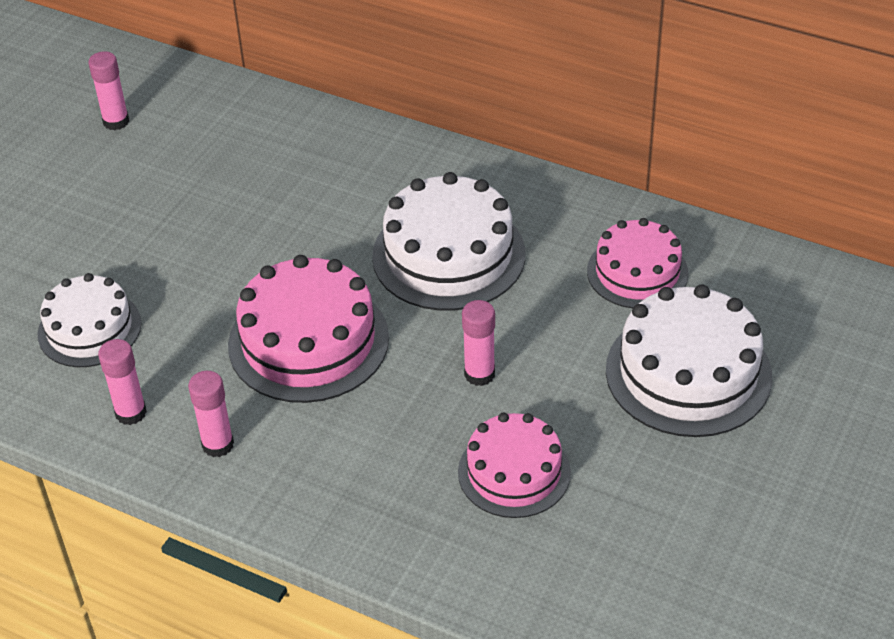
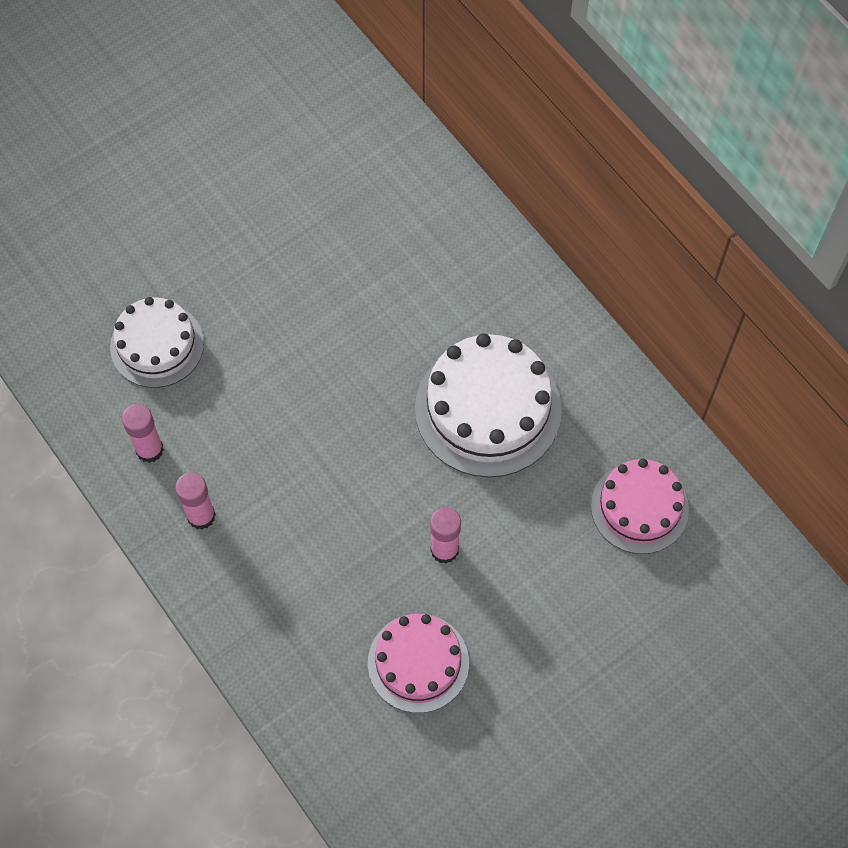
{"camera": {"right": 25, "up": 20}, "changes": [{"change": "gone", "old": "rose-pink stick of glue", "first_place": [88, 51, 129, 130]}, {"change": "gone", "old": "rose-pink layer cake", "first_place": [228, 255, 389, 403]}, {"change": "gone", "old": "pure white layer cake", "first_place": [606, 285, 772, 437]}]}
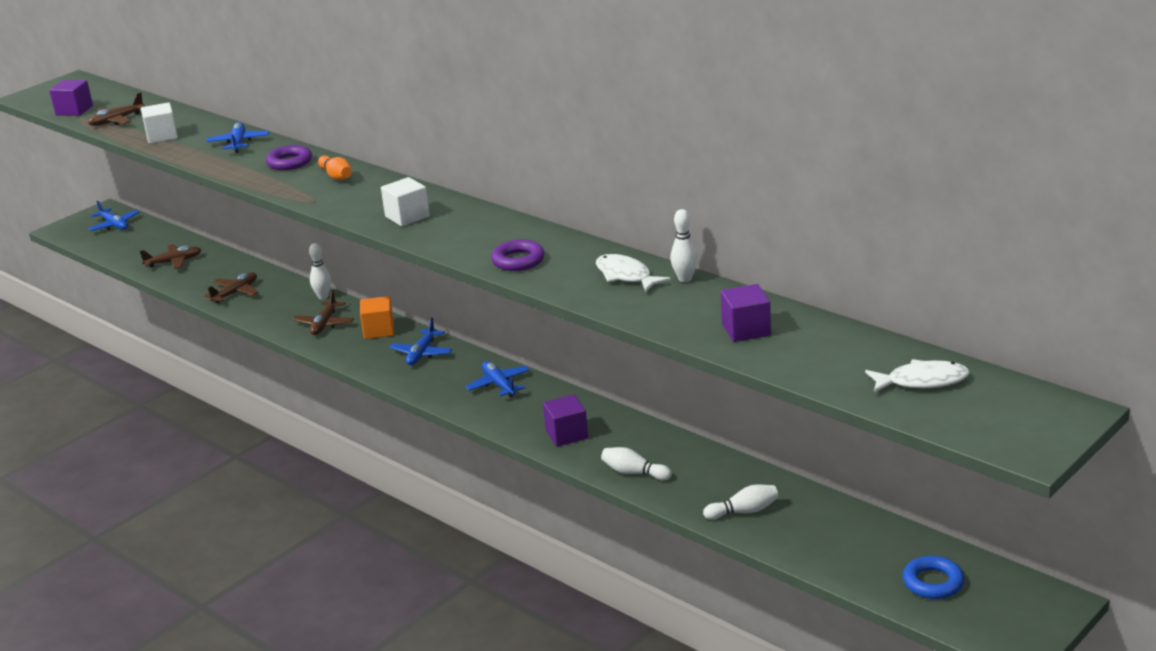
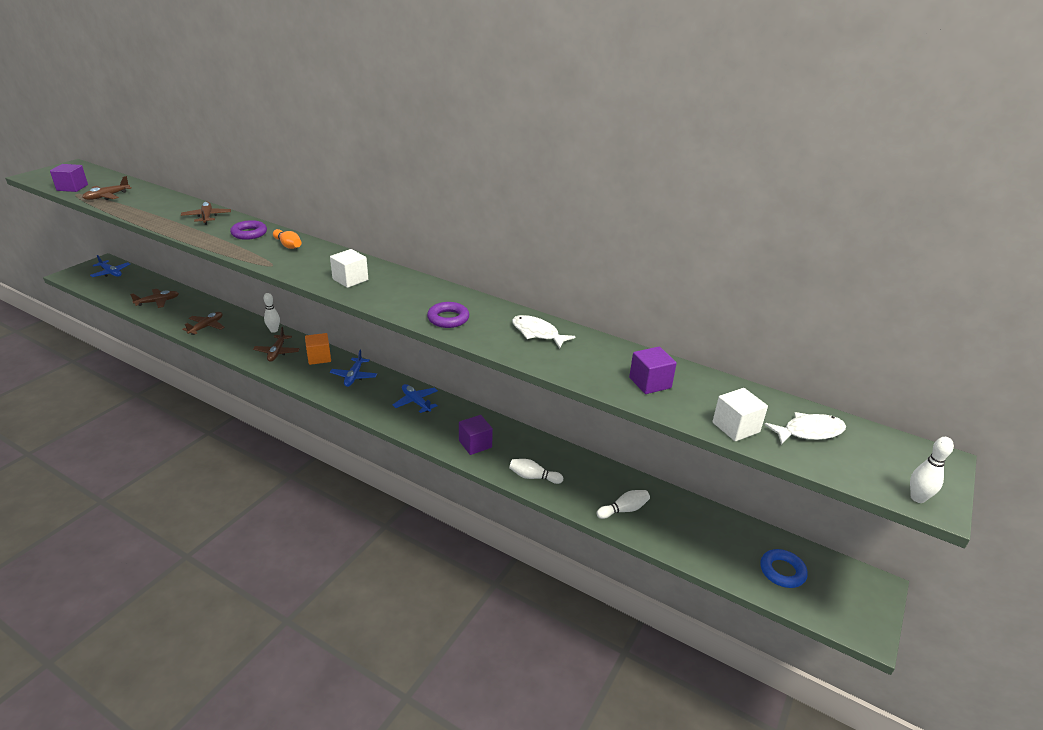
{"camera": {"right": -15, "up": 5}, "changes": [{"change": "shifted", "old": "pure white block", "first_place": [141, 102, 178, 144], "second_place": [712, 388, 768, 441]}, {"change": "repainted", "old": "royal blue toy plane", "new": "russet toy plane", "first_place": [206, 122, 269, 153], "second_place": [181, 201, 231, 225]}, {"change": "shifted", "old": "pure white skittle", "first_place": [671, 209, 698, 282], "second_place": [910, 437, 954, 503]}]}
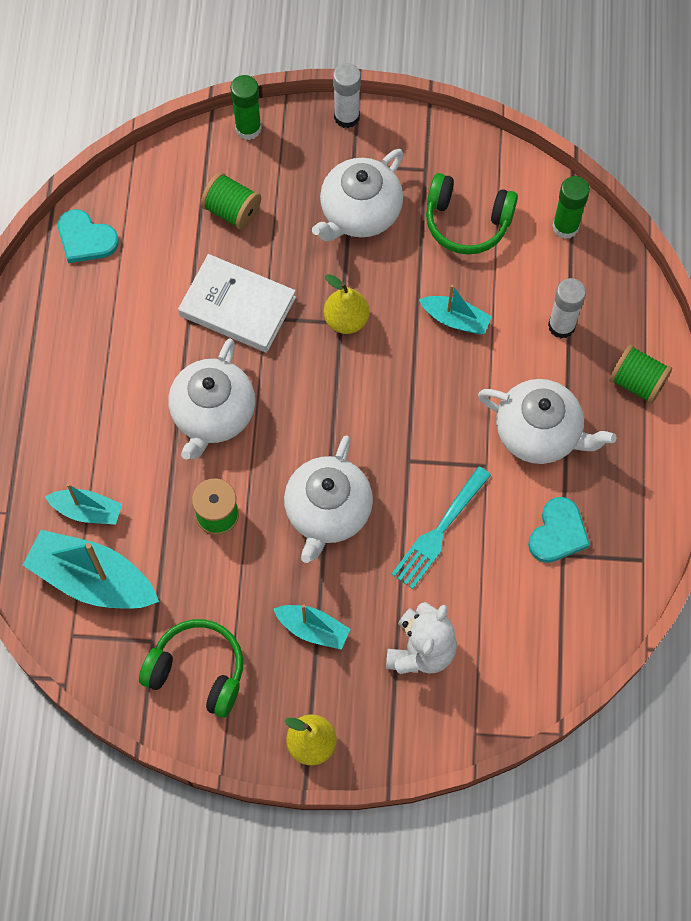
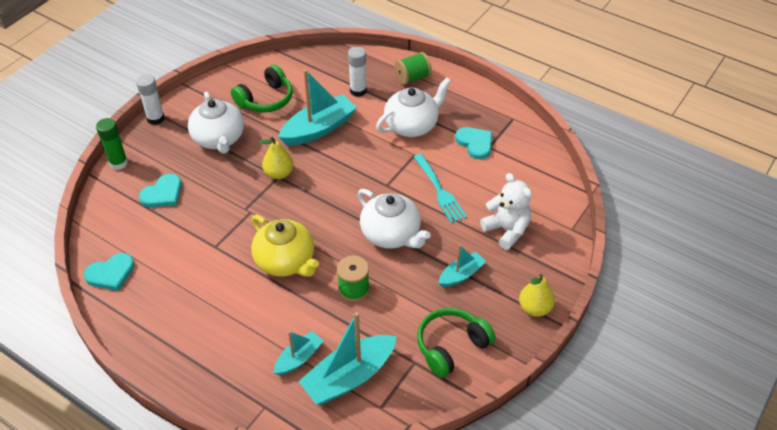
{"camera": {"right": -60, "up": -20}, "changes": [{"change": "repainted", "old": "pure white teapot", "new": "yellow teapot", "first_place": [168, 338, 255, 460], "second_place": [251, 215, 319, 277]}, {"change": "gone", "old": "pure white book", "first_place": [178, 254, 296, 353]}, {"change": "swapped", "old": "leaf-green bobbin", "new": "turquoise heart shape", "first_place": [201, 172, 261, 230], "second_place": [139, 174, 182, 207]}, {"change": "scaled", "old": "turquoise boat", "first_place": [419, 285, 492, 334], "second_place": [278, 69, 357, 146], "factor": 1.79}, {"change": "gone", "old": "leaf-green stick of glue", "first_place": [552, 176, 590, 239]}]}
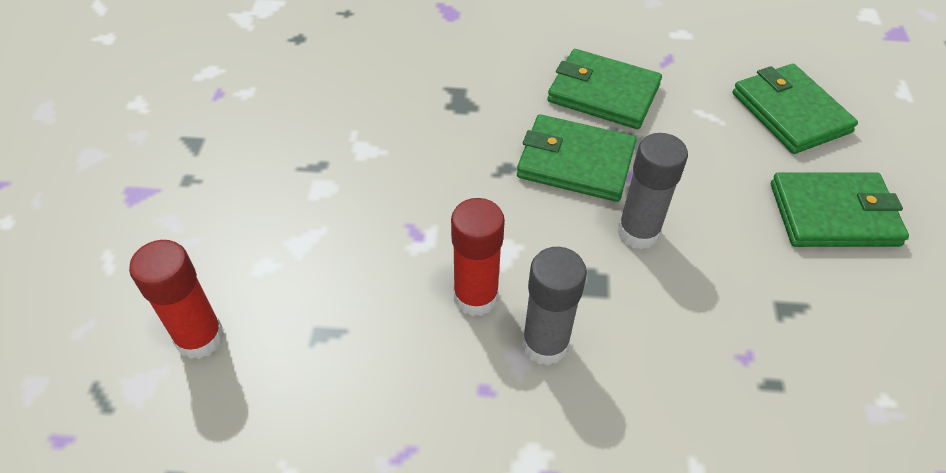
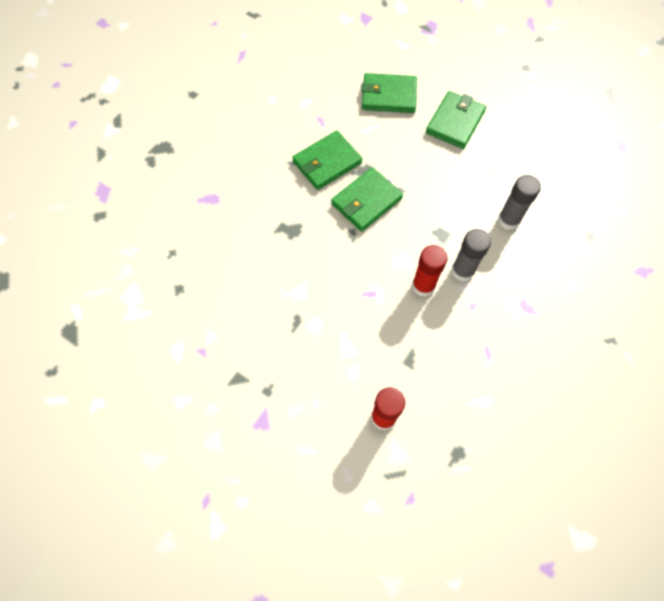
{"camera": {"right": -60, "up": 15}, "changes": [{"change": "shifted", "old": "gray stick of glue", "first_place": [618, 133, 688, 249], "second_place": [498, 175, 541, 230]}]}
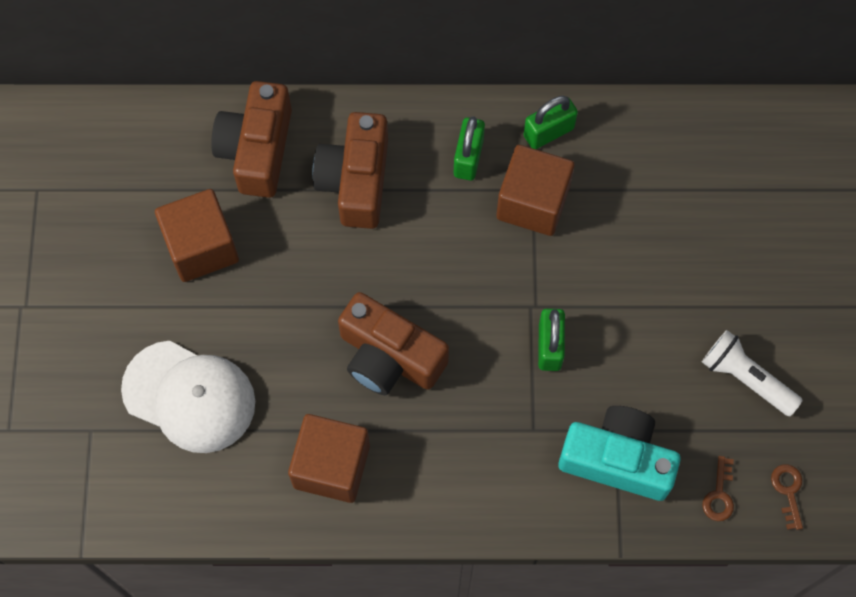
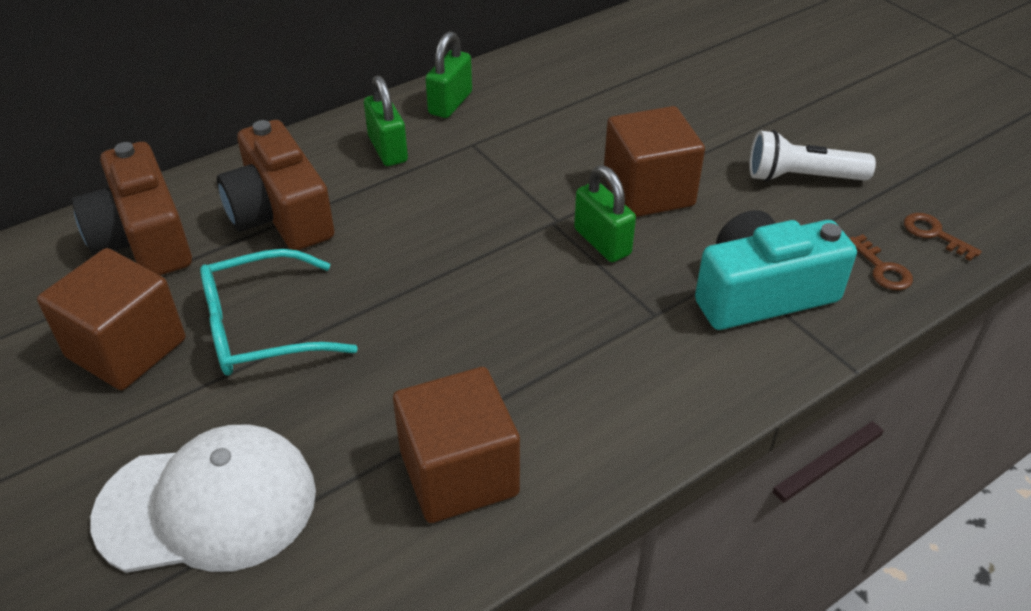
{"camera": {"right": -35, "up": -25}, "changes": [{"change": "gone", "old": "russet camera", "first_place": [338, 292, 449, 395]}, {"change": "shifted", "old": "russet block", "first_place": [496, 145, 575, 236], "second_place": [604, 106, 705, 217]}, {"change": "new", "new": "turquoise eyeglasses", "second_place": [200, 249, 358, 375]}]}
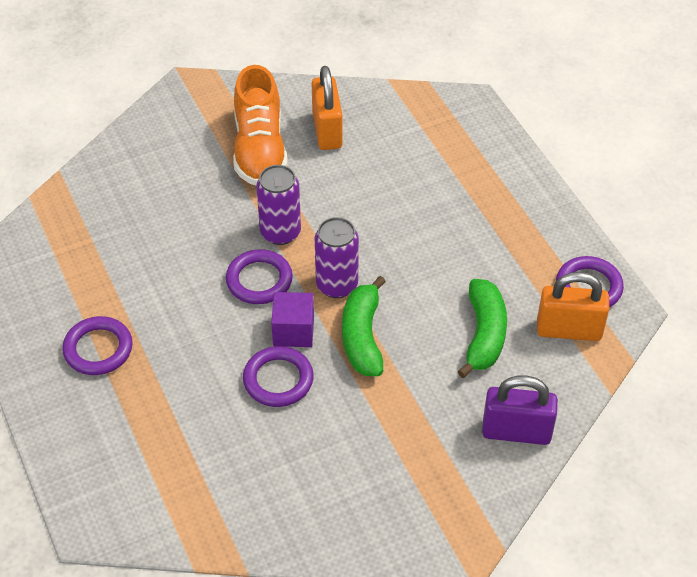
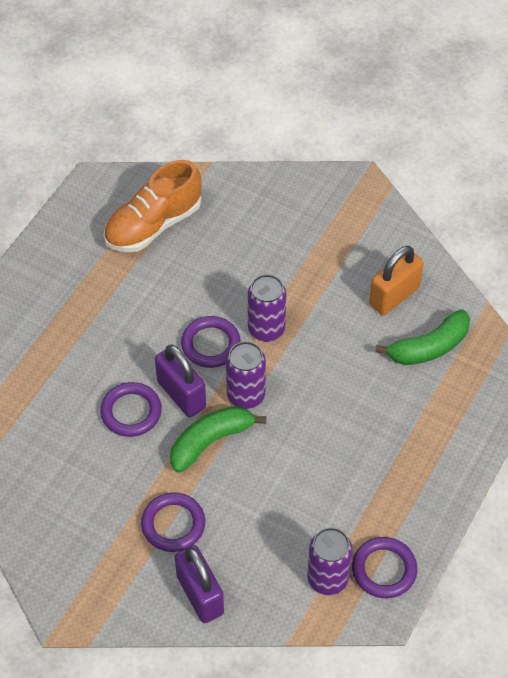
{"camera": {"right": 55, "up": 5}, "changes": [{"change": "shifted", "old": "purple ring", "first_place": [62, 316, 133, 375], "second_place": [141, 493, 205, 552]}, {"change": "shifted", "old": "orange lace-up shoe", "first_place": [233, 65, 288, 186], "second_place": [104, 160, 201, 252]}, {"change": "swapped", "old": "purple block", "new": "purple lock", "first_place": [271, 292, 314, 347], "second_place": [155, 345, 206, 417]}, {"change": "shifted", "old": "leaf-green banana", "first_place": [457, 279, 507, 378], "second_place": [375, 309, 470, 365]}, {"change": "swapped", "old": "orange lock", "new": "purple can", "first_place": [537, 272, 609, 341], "second_place": [307, 527, 353, 595]}]}
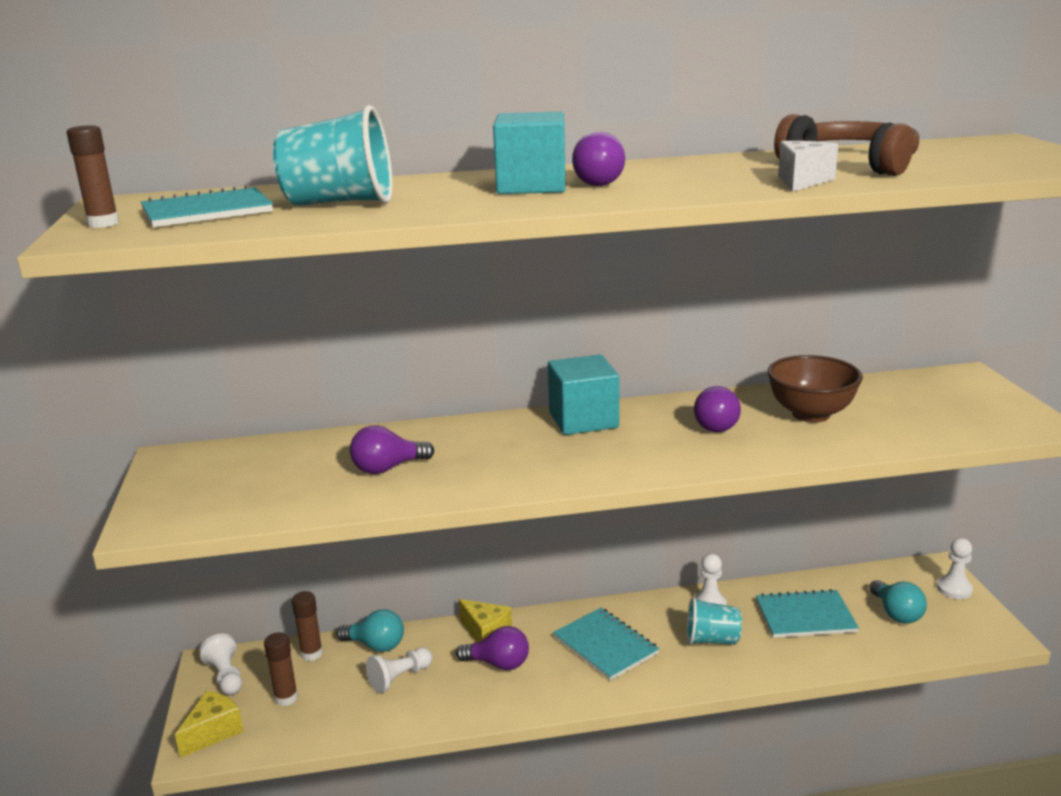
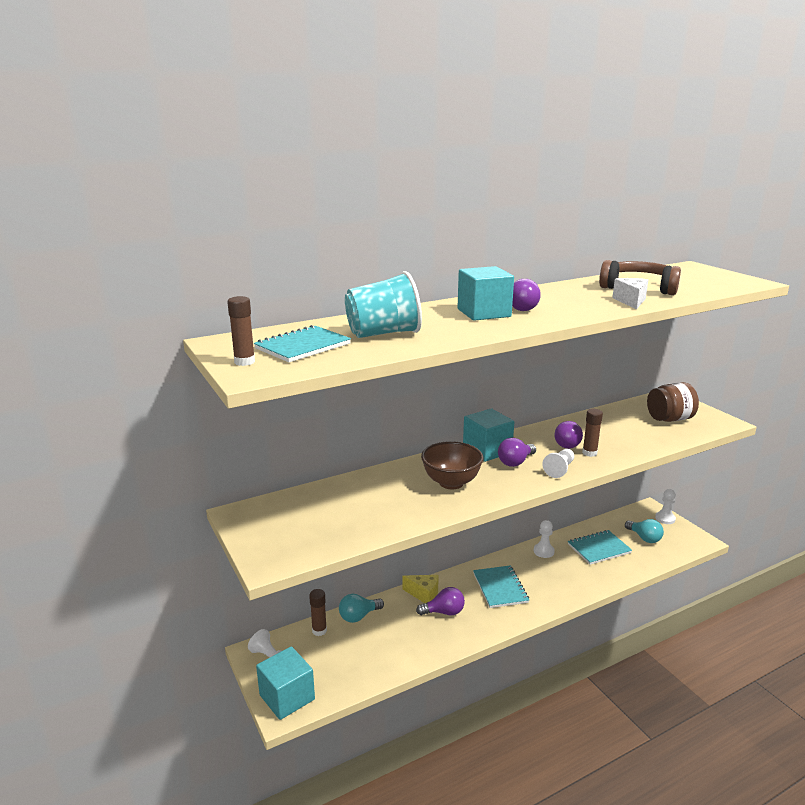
{"camera": {"right": -20, "up": 0}, "changes": [{"change": "swapped", "old": "yellow piece of cheese", "new": "turquoise block", "first_place": [175, 691, 244, 758], "second_place": [256, 646, 315, 720]}, {"change": "shifted", "old": "russet stick of glue", "first_place": [264, 632, 298, 706], "second_place": [582, 409, 603, 457]}, {"change": "rotated", "old": "turquoise bulb", "first_place": [336, 609, 404, 652], "second_place": [339, 594, 384, 623], "degrees": 150}, {"change": "shifted", "old": "purple bulb", "first_place": [350, 425, 434, 474], "second_place": [498, 438, 536, 467]}, {"change": "shifted", "old": "pure white game pawn", "first_place": [366, 647, 432, 693], "second_place": [542, 449, 574, 478]}, {"change": "rotated", "old": "turquoise notebook", "first_place": [553, 608, 659, 681], "second_place": [473, 565, 529, 608], "degrees": 45}, {"change": "gone", "old": "turquoise tumbler", "first_place": [686, 597, 742, 645]}, {"change": "shifted", "old": "russet bowl", "first_place": [767, 355, 863, 423], "second_place": [421, 441, 484, 489]}, {"change": "new", "new": "russet preserve jar", "second_place": [647, 382, 699, 422]}]}
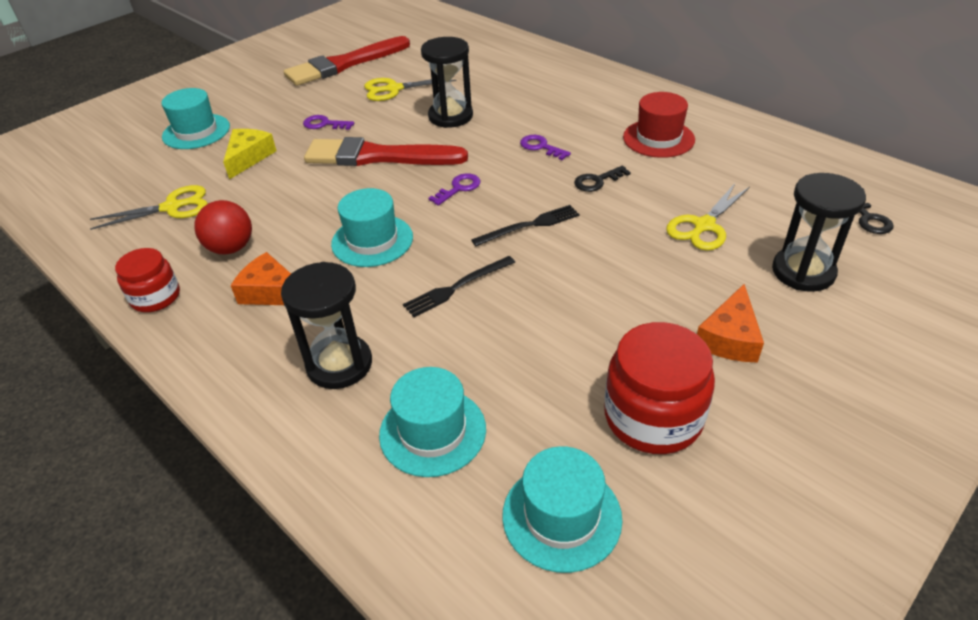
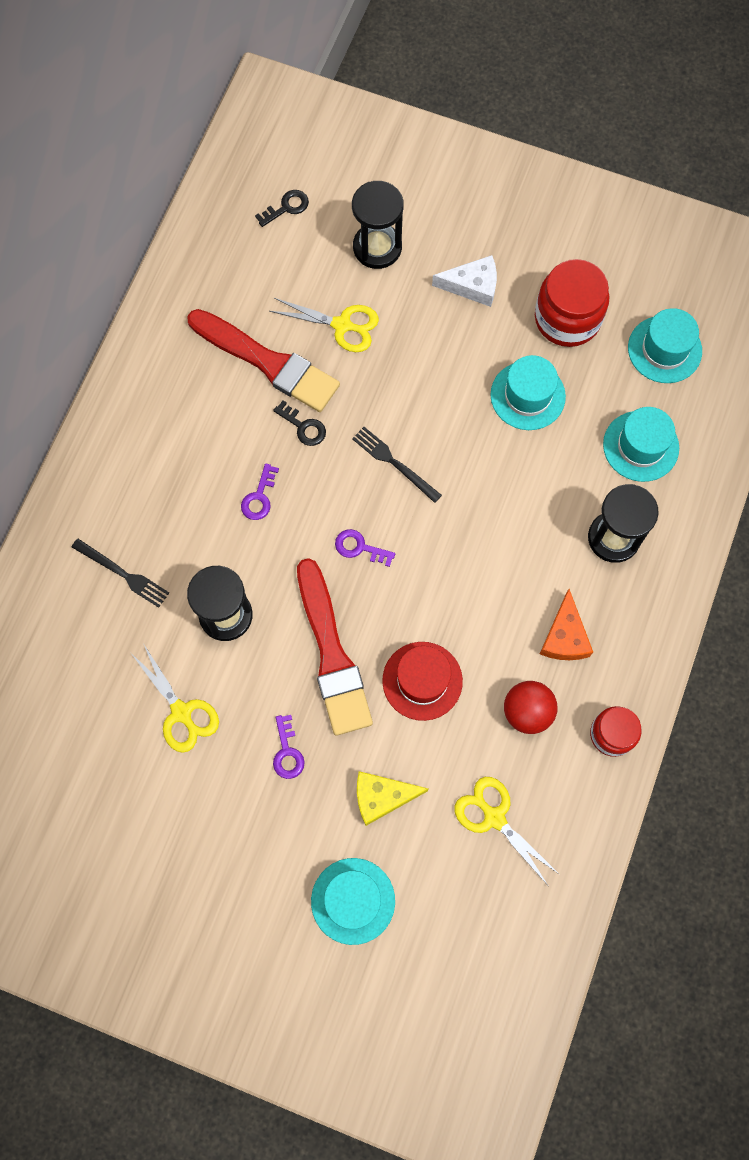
{"camera": {"right": -115, "up": 30}, "changes": [{"change": "shifted", "old": "scarlet paint brush", "first_place": [283, 36, 410, 86], "second_place": [187, 309, 340, 412]}, {"change": "shifted", "old": "turquoise hat", "first_place": [331, 188, 413, 267], "second_place": [490, 355, 566, 430]}, {"change": "shifted", "old": "jet-black table fork", "first_place": [403, 256, 515, 317], "second_place": [72, 539, 169, 608]}, {"change": "shifted", "old": "scarlet hat", "first_place": [623, 92, 695, 158], "second_place": [382, 642, 463, 721]}, {"change": "repainted", "old": "orange piece of cheese", "new": "pure white piece of cheese", "first_place": [697, 284, 764, 362], "second_place": [432, 255, 497, 307]}]}
